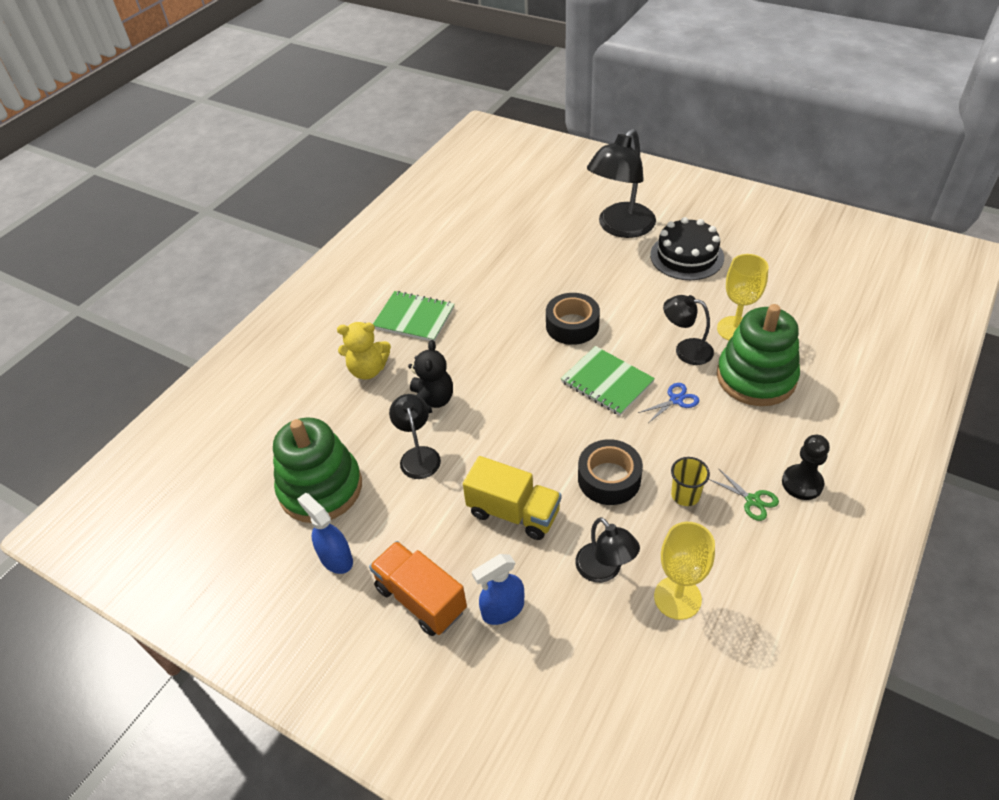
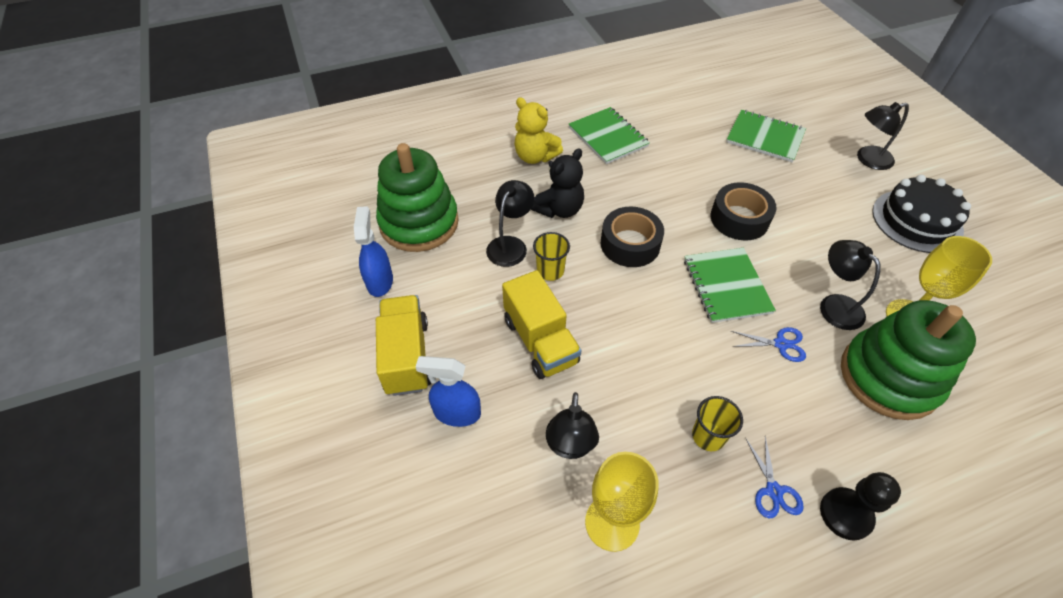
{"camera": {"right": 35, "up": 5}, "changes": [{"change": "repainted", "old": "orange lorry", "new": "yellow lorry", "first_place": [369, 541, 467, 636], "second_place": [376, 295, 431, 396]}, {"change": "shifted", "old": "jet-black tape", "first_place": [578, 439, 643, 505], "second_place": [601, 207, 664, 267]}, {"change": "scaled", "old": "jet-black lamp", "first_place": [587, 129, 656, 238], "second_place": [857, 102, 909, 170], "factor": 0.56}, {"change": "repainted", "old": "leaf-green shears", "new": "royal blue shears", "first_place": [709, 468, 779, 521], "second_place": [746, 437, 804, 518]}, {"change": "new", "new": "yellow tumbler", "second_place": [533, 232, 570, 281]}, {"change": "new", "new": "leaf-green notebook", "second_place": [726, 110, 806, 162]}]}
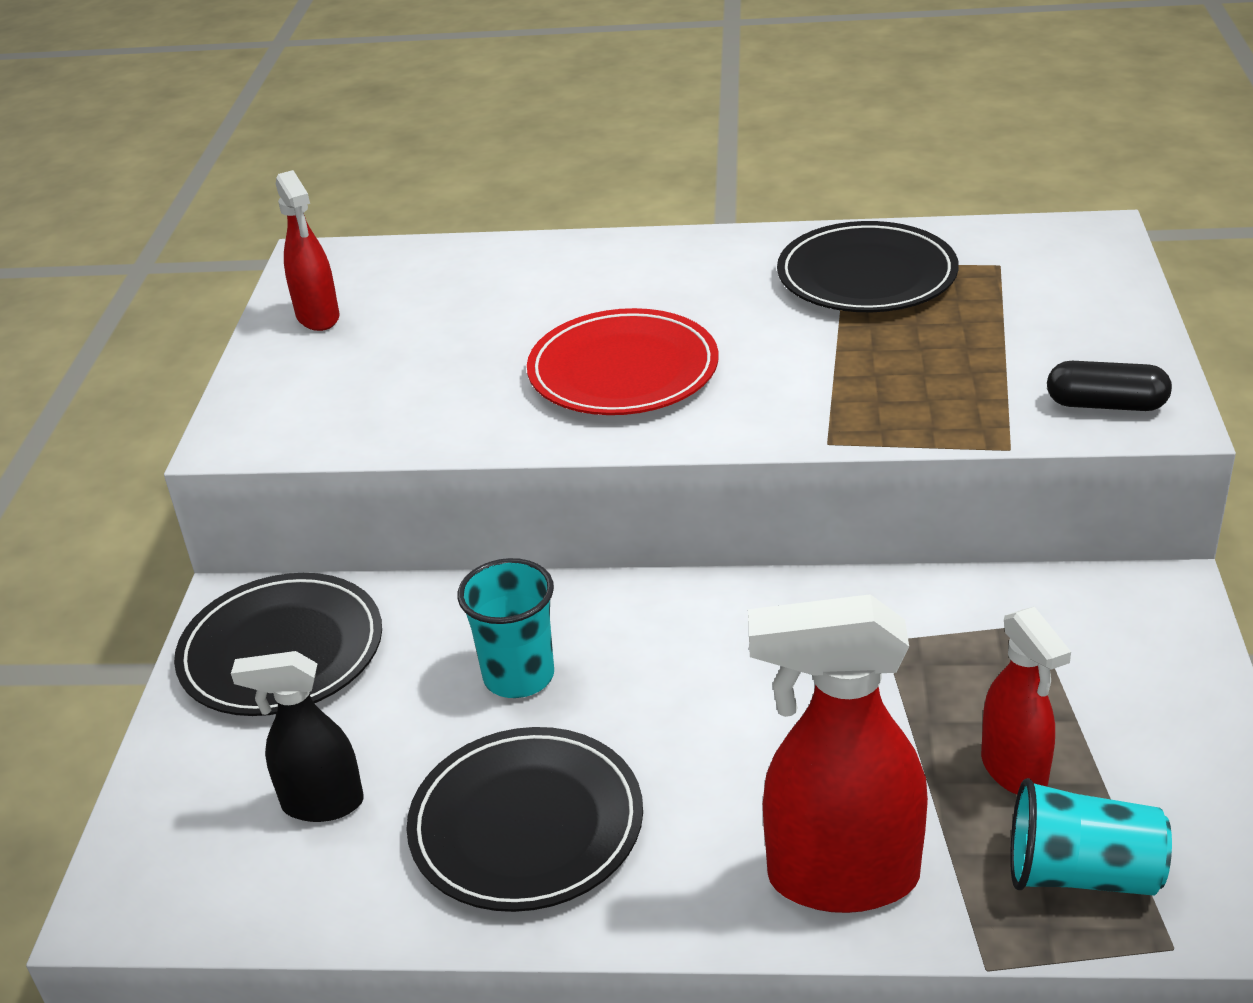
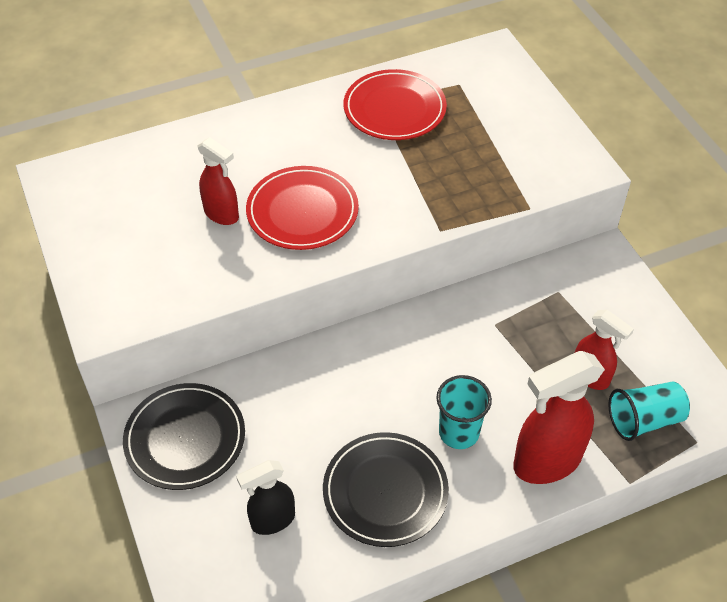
{"camera": {"right": -30, "up": 15}, "changes": [{"change": "shifted", "old": "scarlet spray bottle", "first_place": [276, 170, 340, 331], "second_place": [197, 137, 239, 225]}, {"change": "shifted", "old": "turquoise tumbler", "first_place": [458, 558, 554, 698], "second_place": [436, 375, 492, 449]}, {"change": "repainted", "old": "jet-black flat dish", "new": "scarlet flat dish", "first_place": [777, 221, 959, 312], "second_place": [344, 69, 447, 140]}, {"change": "gone", "old": "jet-black capsule", "first_place": [1047, 361, 1172, 411]}]}
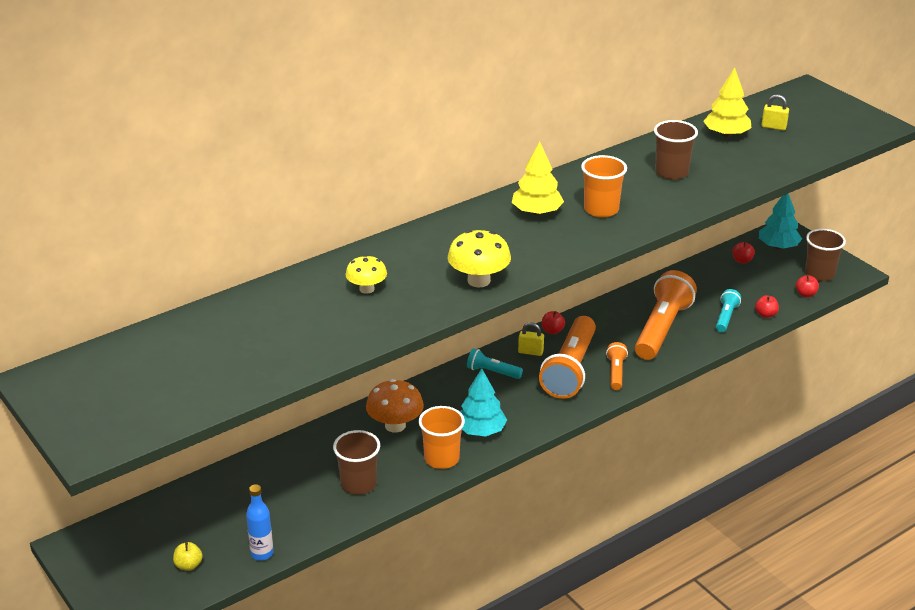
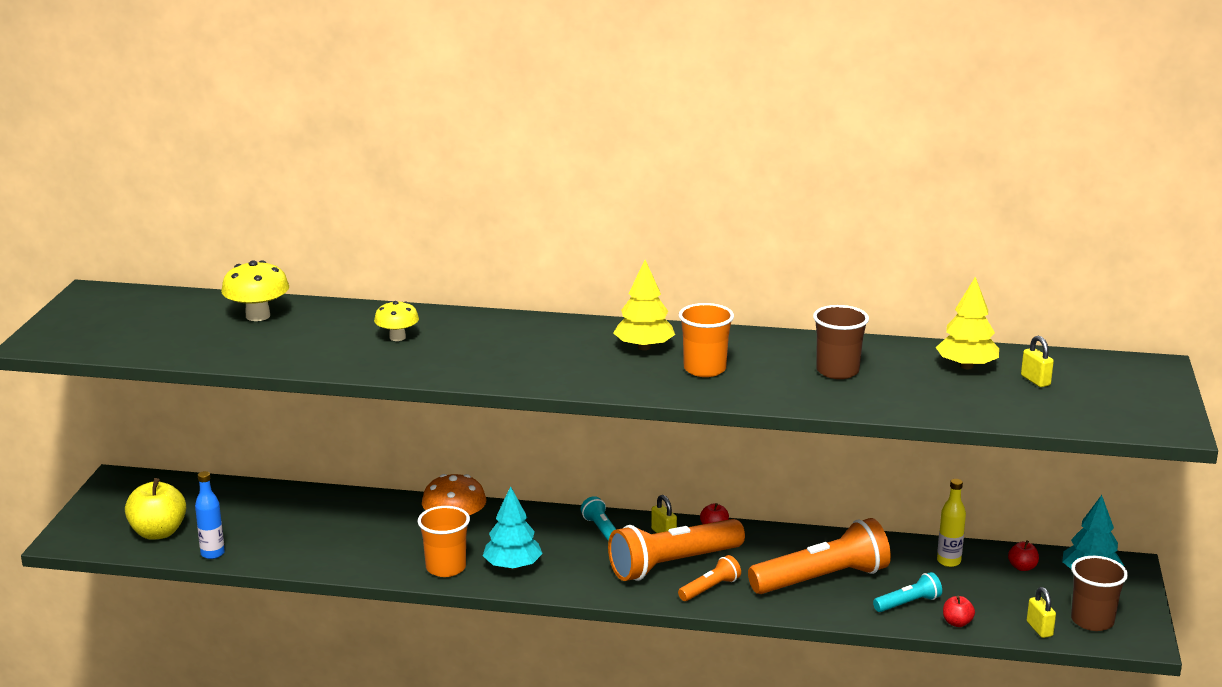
{"camera": {"right": 45, "up": -10}, "changes": [{"change": "scaled", "old": "yellow apple", "first_place": [173, 542, 203, 571], "second_place": [125, 478, 186, 540], "factor": 2.04}, {"change": "gone", "old": "russet tumbler", "first_place": [333, 430, 380, 495]}, {"change": "shifted", "old": "yellow toadstool", "first_place": [448, 230, 511, 287], "second_place": [221, 260, 289, 321]}, {"change": "swapped", "old": "scarlet apple", "new": "yellow lock", "first_place": [796, 274, 819, 297], "second_place": [1027, 587, 1056, 638]}, {"change": "new", "new": "yellow flask", "second_place": [937, 479, 966, 567]}]}
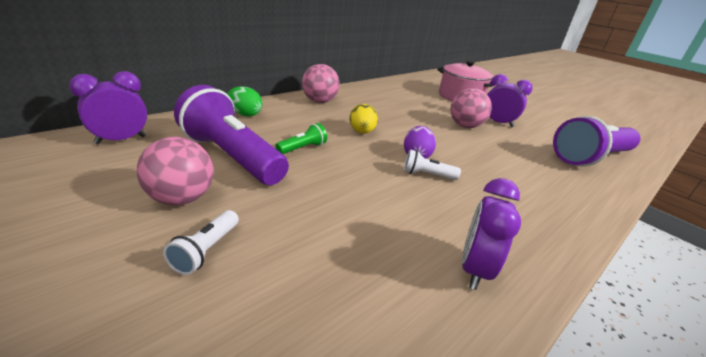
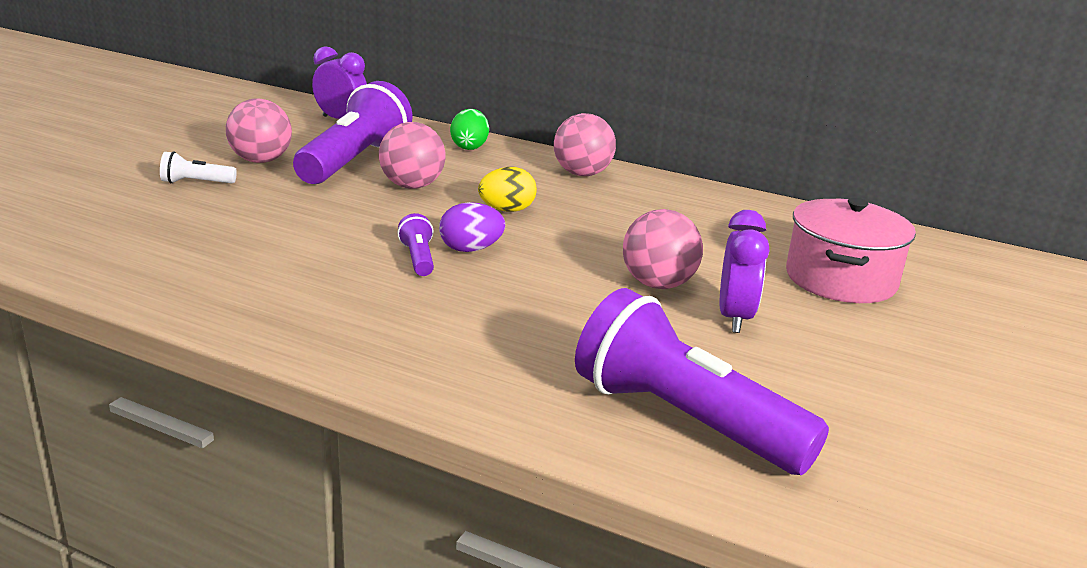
{"camera": {"right": 70, "up": -5}, "changes": [{"change": "swapped", "old": "leaf-green pocket torch", "new": "rose-pink sphere", "first_place": [275, 123, 327, 154], "second_place": [379, 122, 445, 189]}, {"change": "repainted", "old": "pure white pocket torch", "new": "purple pocket torch", "first_place": [404, 149, 461, 180], "second_place": [397, 213, 434, 276]}, {"change": "gone", "old": "purple bedside clock", "first_place": [462, 178, 521, 290]}]}
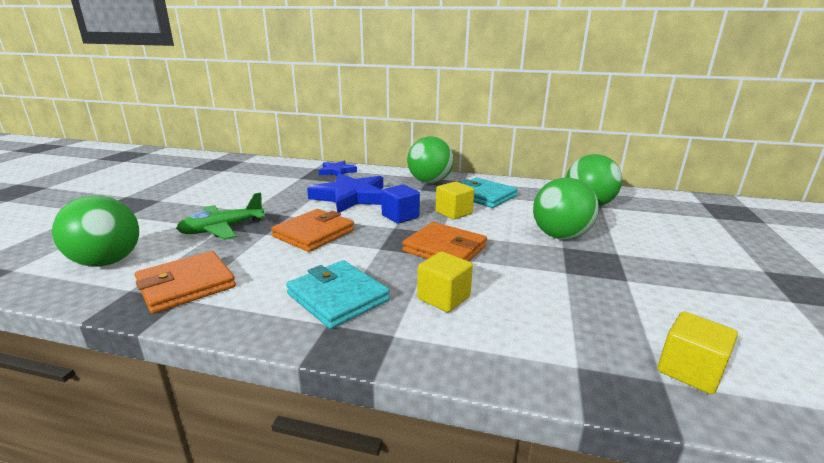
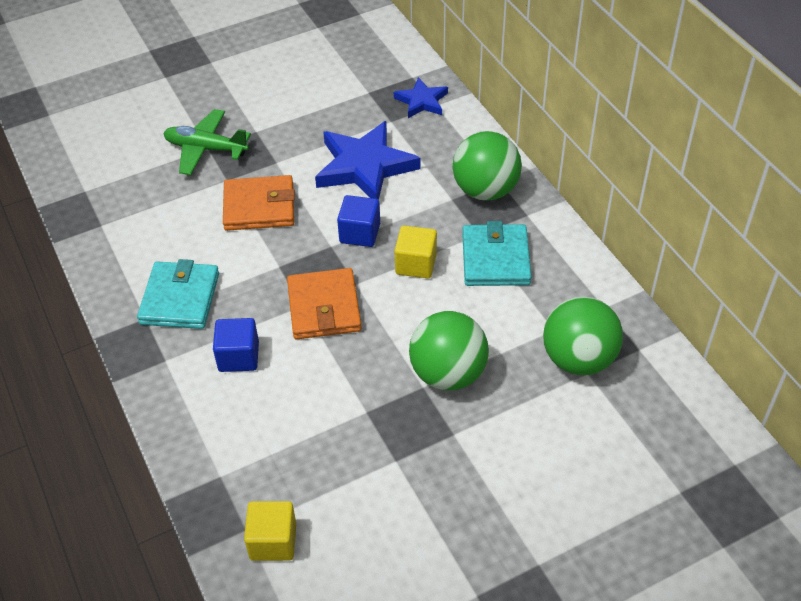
{"camera": {"right": 50, "up": 25}, "changes": [{"change": "gone", "old": "leaf-green sphere", "first_place": [52, 195, 139, 267]}, {"change": "gone", "old": "orange card wallet", "first_place": [135, 251, 236, 314]}, {"change": "repainted", "old": "yellow block", "new": "royal blue block", "first_place": [417, 251, 473, 312], "second_place": [213, 318, 259, 372]}]}
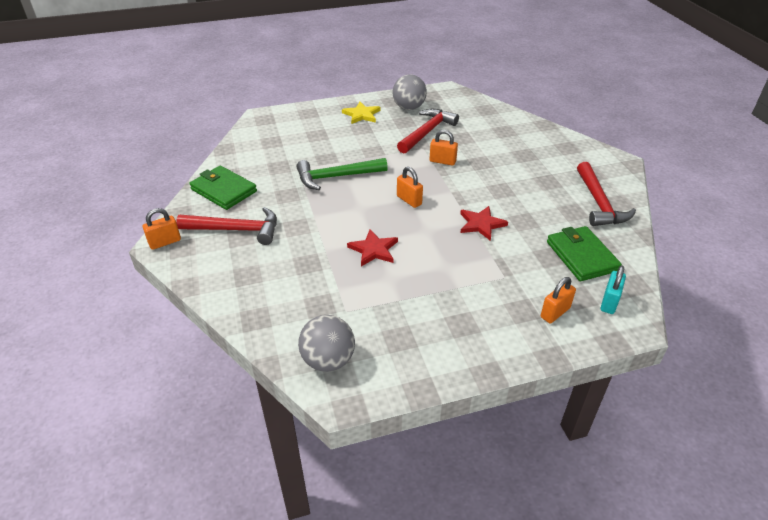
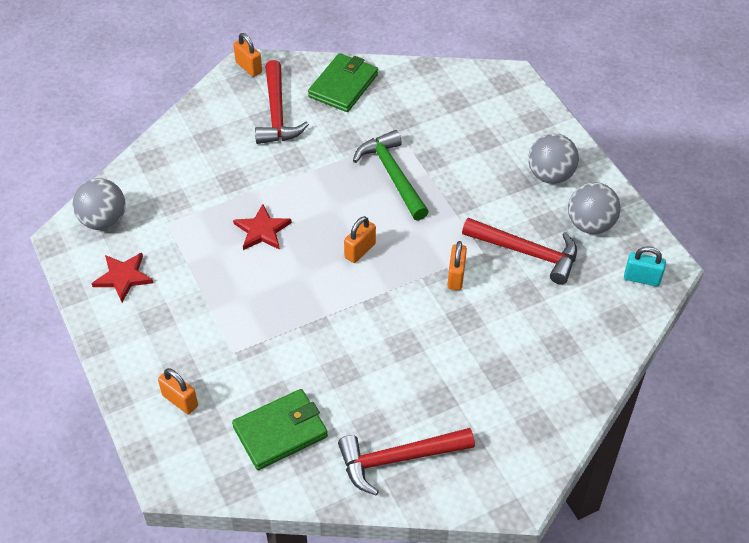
{"camera": {"right": 80, "up": 10}, "changes": [{"change": "swapped", "old": "yellow star", "new": "gray sphere", "first_place": [342, 102, 380, 124], "second_place": [528, 134, 579, 184]}, {"change": "shifted", "old": "scarlet star", "first_place": [460, 206, 508, 241], "second_place": [91, 253, 153, 302]}, {"change": "shifted", "old": "turquoise lock", "first_place": [601, 265, 626, 314], "second_place": [624, 246, 666, 286]}]}
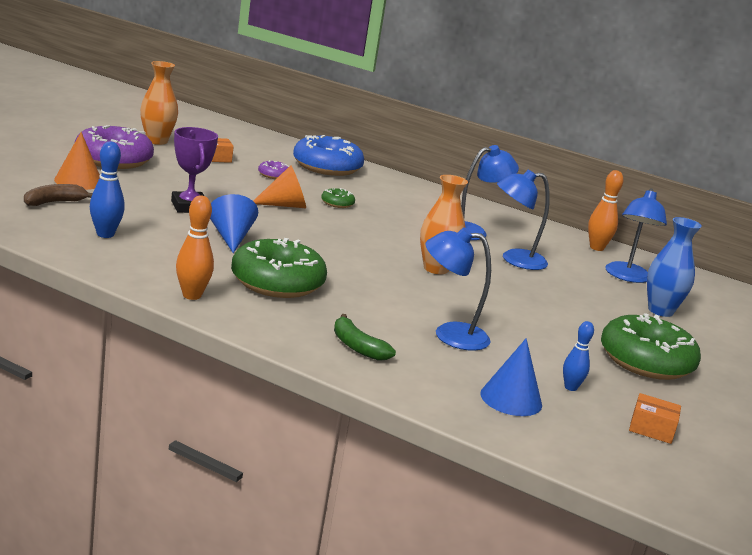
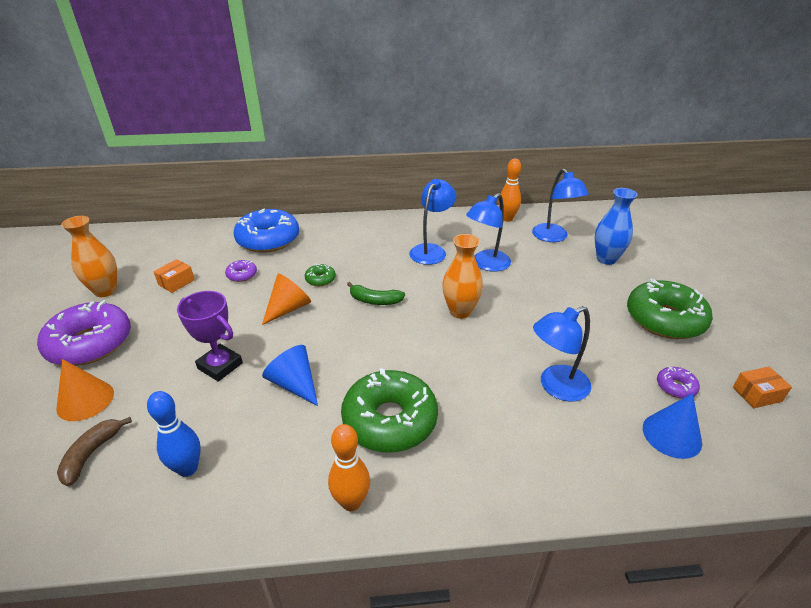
{"camera": {"right": -30, "up": 15}, "changes": [{"change": "shifted", "old": "leaf-green banana", "first_place": [334, 314, 396, 361], "second_place": [347, 282, 405, 305]}, {"change": "swapped", "old": "royal blue skittle", "new": "purple donut", "first_place": [563, 321, 594, 391], "second_place": [657, 367, 700, 399]}]}
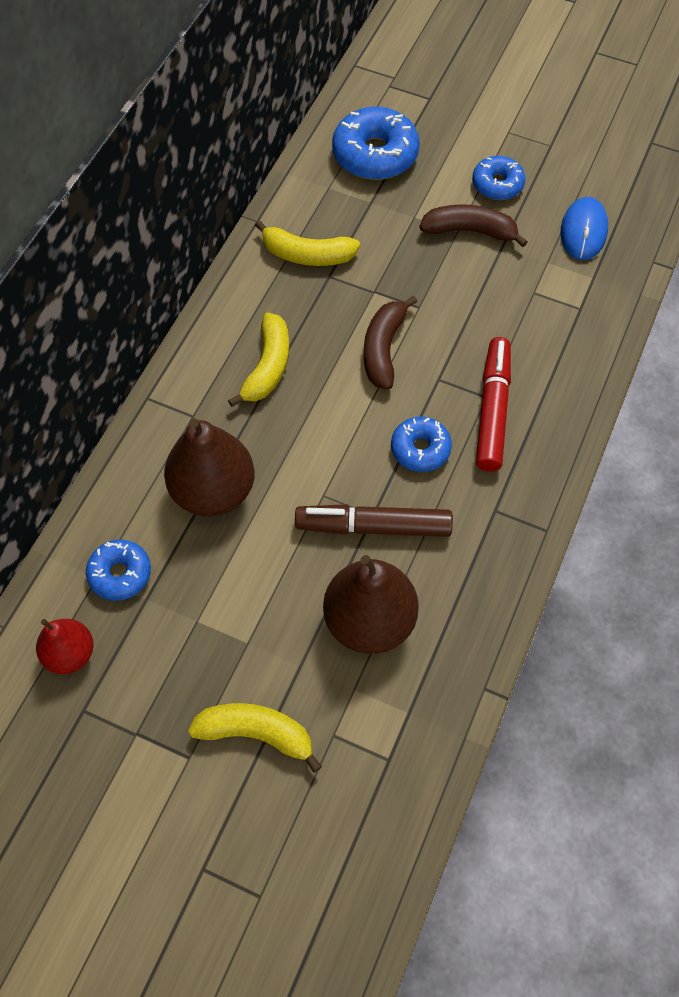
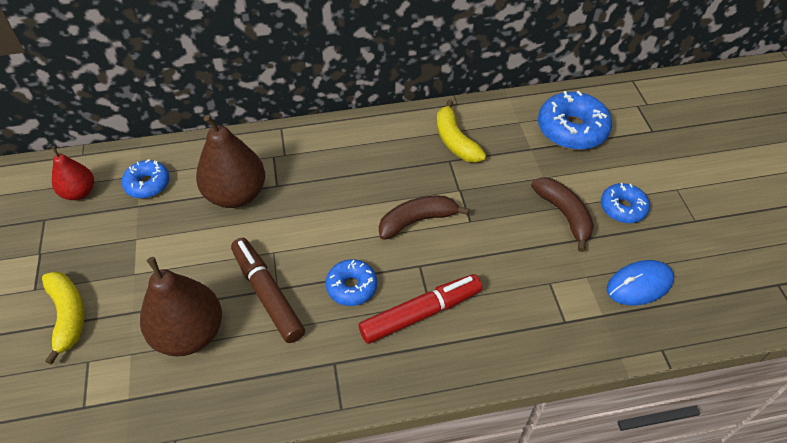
{"camera": {"right": 55, "up": -10}, "changes": [{"change": "gone", "old": "yellow banana", "first_place": [228, 313, 289, 407]}]}
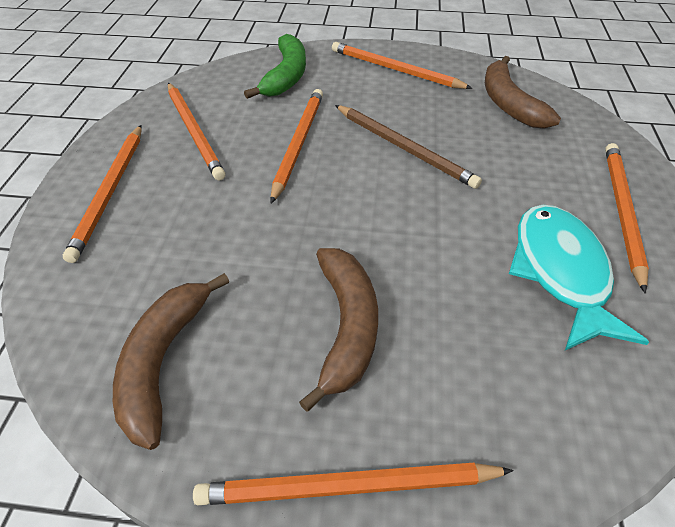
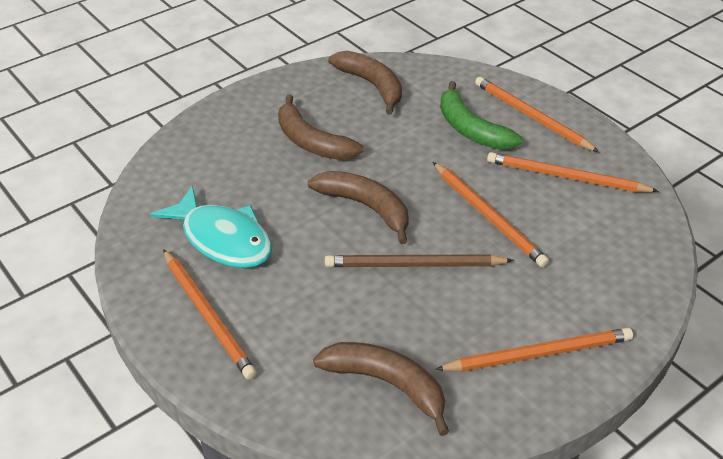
{"camera": {"right": 135, "up": -5}, "changes": [{"change": "gone", "old": "orange pencil", "first_place": [193, 463, 514, 505]}, {"change": "shifted", "old": "leaf-green banana", "first_place": [244, 34, 306, 99], "second_place": [440, 81, 523, 150]}, {"change": "new", "new": "russet banana", "second_place": [308, 171, 409, 244]}]}
